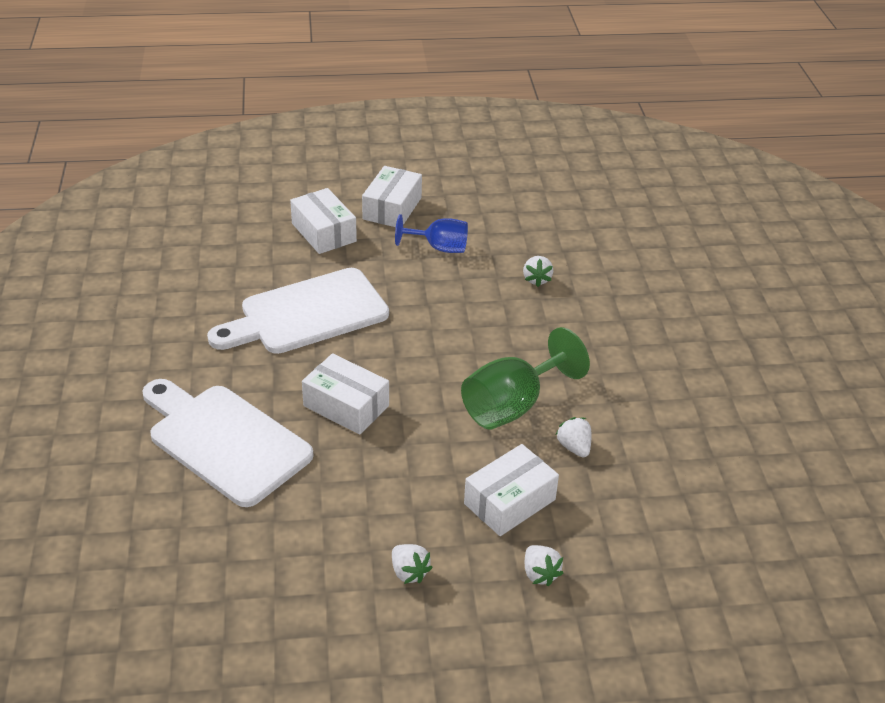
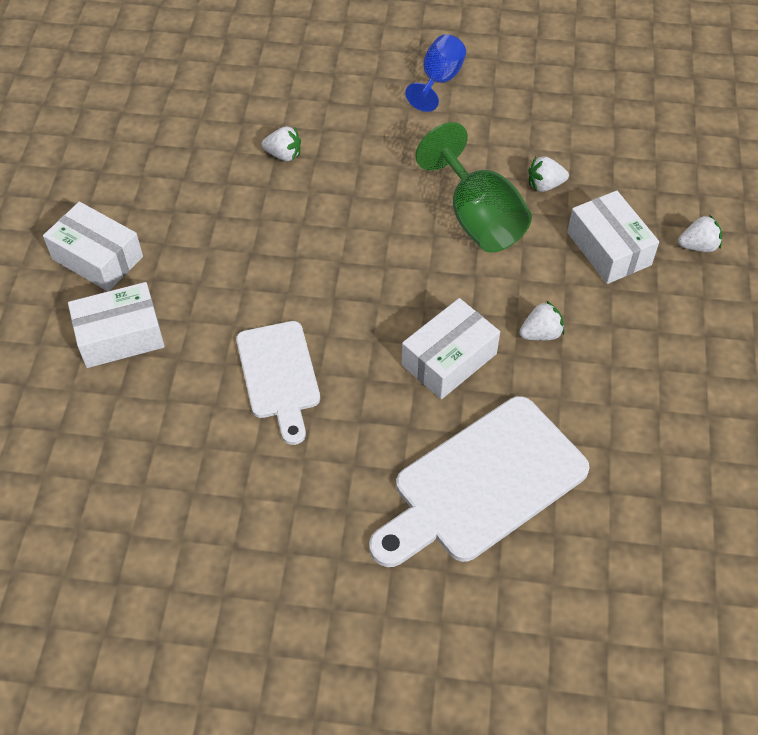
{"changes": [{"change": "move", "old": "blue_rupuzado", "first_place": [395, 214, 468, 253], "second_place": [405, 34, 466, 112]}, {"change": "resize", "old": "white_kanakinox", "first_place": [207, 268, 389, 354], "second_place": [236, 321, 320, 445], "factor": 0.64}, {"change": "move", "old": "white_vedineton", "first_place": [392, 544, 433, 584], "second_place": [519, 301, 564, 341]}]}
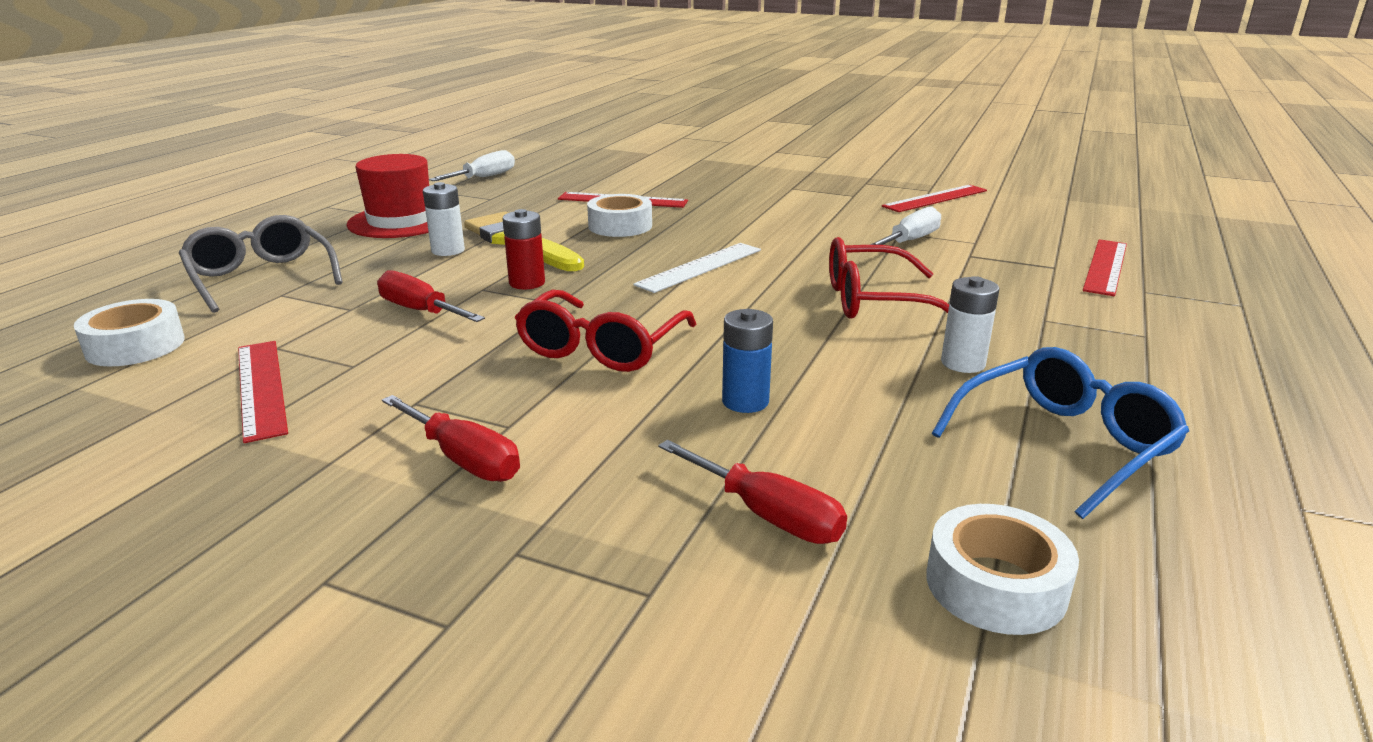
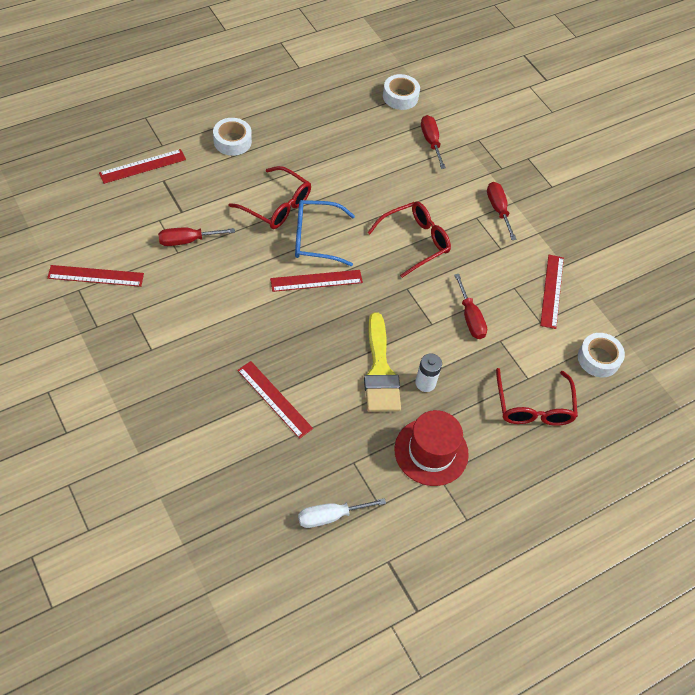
{"changes": [{"change": "move", "old": "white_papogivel", "first_place": [587, 194, 652, 237], "second_place": [213, 118, 252, 156]}, {"change": "recolor", "old": "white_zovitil", "new": "red_zovitil", "first_place": [870, 207, 941, 245], "second_place": [158, 228, 235, 246]}, {"change": "delete", "old": "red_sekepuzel", "first_place": [503, 209, 545, 289]}, {"change": "recolor", "old": "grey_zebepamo", "new": "red_zebepamo", "first_place": [179, 215, 343, 313], "second_place": [496, 368, 578, 426]}, {"change": "recolor", "old": "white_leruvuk", "new": "red_leruvuk", "first_place": [633, 243, 761, 293], "second_place": [270, 270, 363, 292]}, {"change": "delete", "old": "white_sekepuzel", "first_place": [941, 276, 999, 373]}, {"change": "delete", "old": "blue_sekepuzel", "first_place": [722, 309, 773, 413]}, {"change": "move", "old": "blue_zebepamo", "first_place": [931, 347, 1189, 519], "second_place": [295, 200, 355, 266]}]}
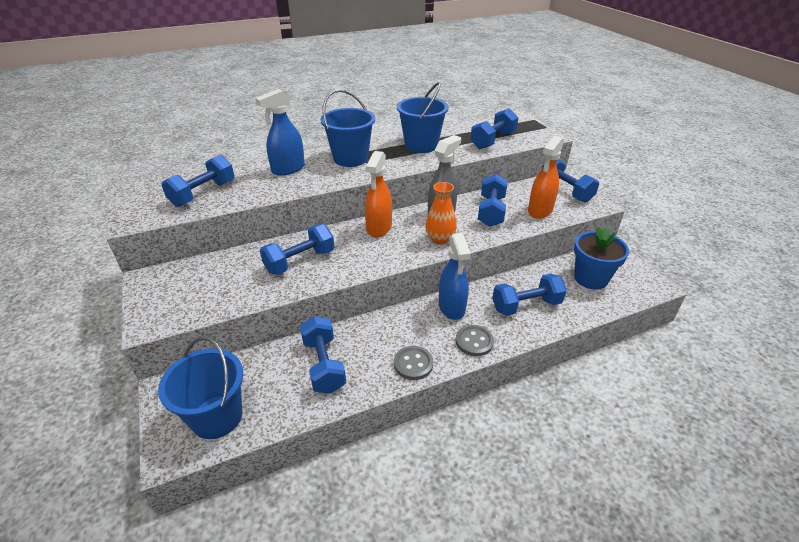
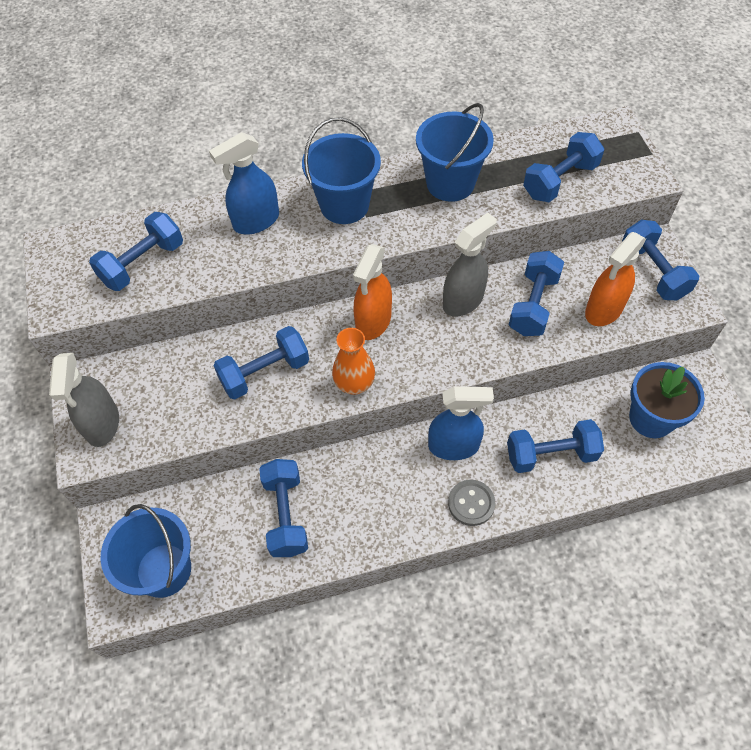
{"changes": [{"change": "move", "old": "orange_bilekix", "first_place": [425, 182, 457, 244], "second_place": [332, 328, 375, 395]}, {"change": "rotate", "old": "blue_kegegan", "first_place": [439, 233, 471, 320], "second_place": [428, 386, 494, 460], "degrees": -90}, {"change": "delete", "old": "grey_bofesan", "first_place": [394, 346, 433, 380]}, {"change": "insert", "new": "grey_kegegan", "second_place": [49, 353, 119, 447]}]}
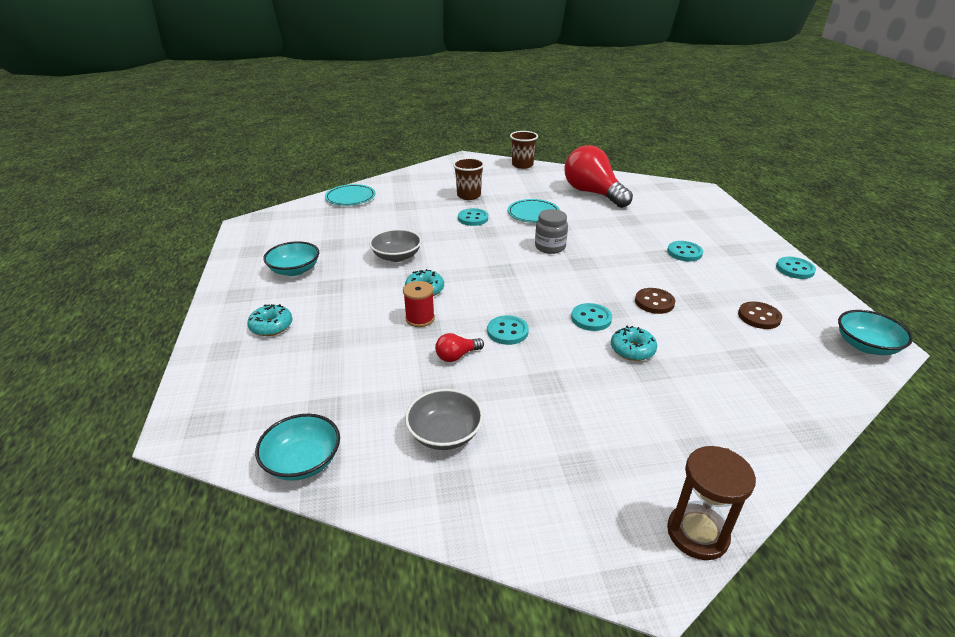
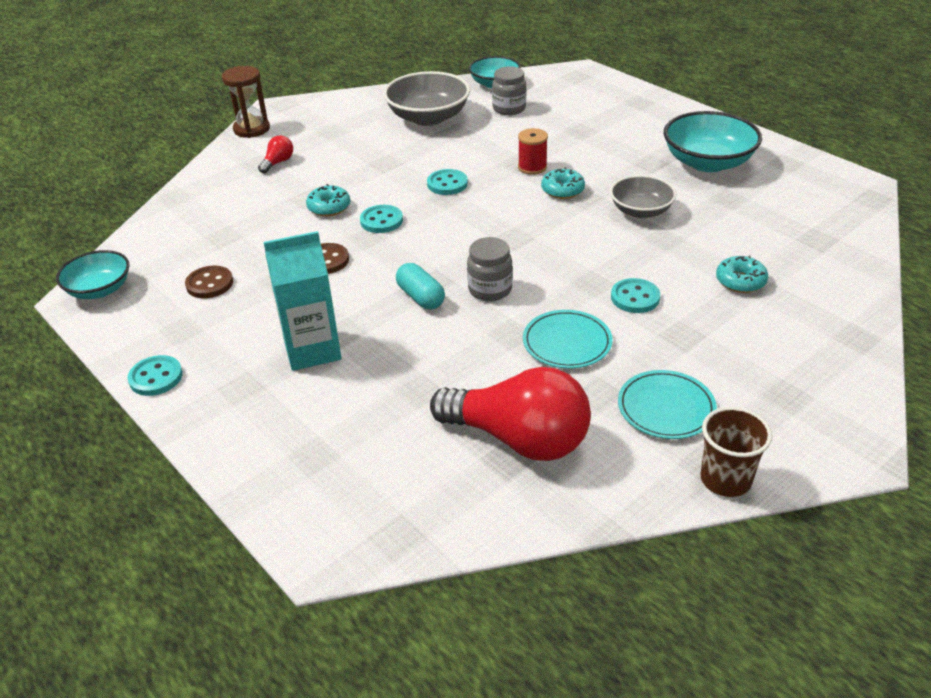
{"changes": [{"change": "delete", "old": "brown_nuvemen", "first_place": [453, 158, 484, 200]}, {"change": "move", "old": "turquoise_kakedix", "first_place": [325, 184, 376, 206], "second_place": [618, 370, 717, 439]}, {"change": "resize", "old": "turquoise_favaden", "first_place": [263, 241, 319, 276], "second_place": [664, 111, 762, 172], "factor": 1.56}, {"change": "replace", "old": "turquoise_bofesan", "new": "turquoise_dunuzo", "first_place": [667, 241, 703, 262], "second_place": [263, 231, 342, 371]}, {"change": "move", "old": "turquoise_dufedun", "first_place": [247, 304, 293, 336], "second_place": [716, 255, 768, 293]}, {"change": "move", "old": "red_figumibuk", "first_place": [435, 333, 484, 362], "second_place": [258, 136, 293, 173]}, {"change": "resize", "old": "grey_favaden", "first_place": [405, 389, 483, 450], "second_place": [383, 71, 470, 126], "factor": 1.56}, {"change": "insert", "new": "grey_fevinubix", "second_place": [492, 66, 526, 115]}, {"change": "insert", "new": "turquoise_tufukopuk", "second_place": [396, 263, 445, 309]}]}
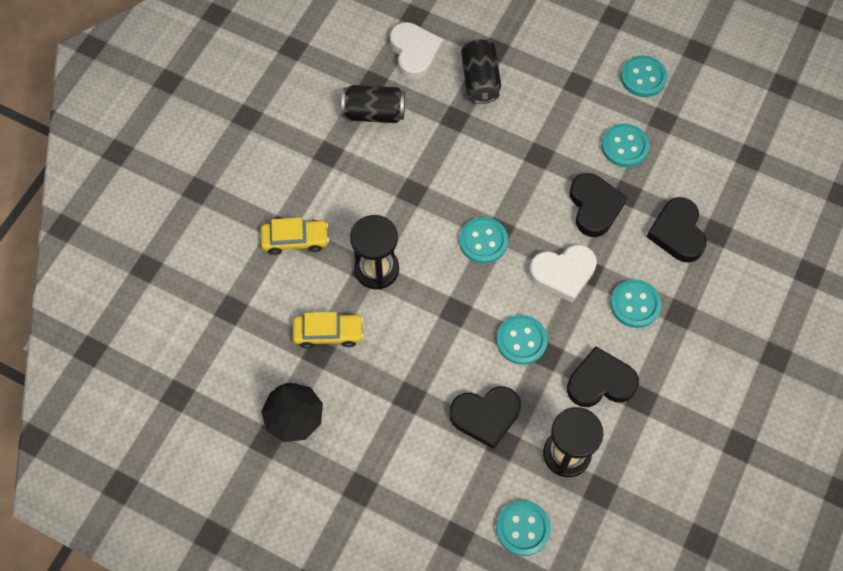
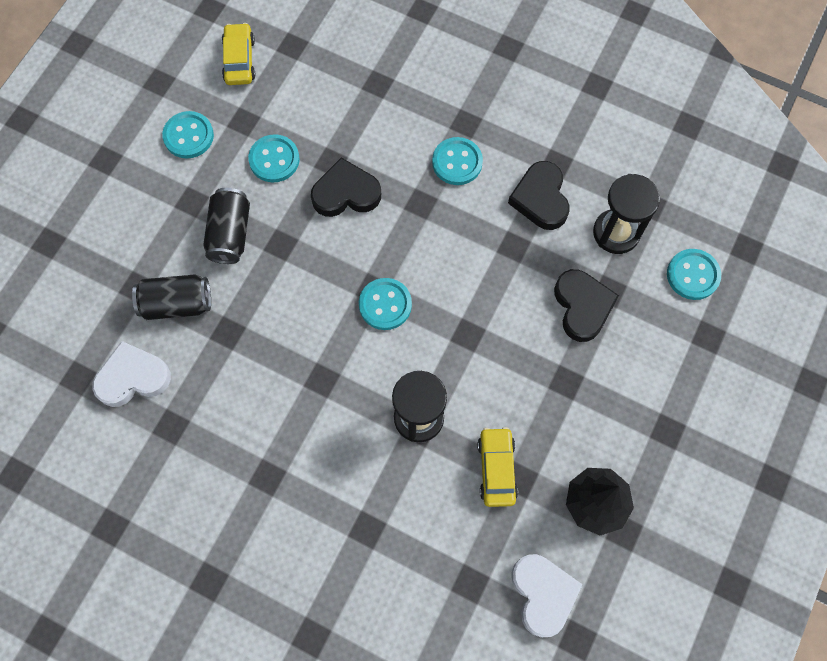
{"changes": [{"change": "move", "old": "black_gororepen", "first_place": [342, 85, 405, 123], "second_place": [203, 188, 250, 264]}, {"change": "delete", "old": "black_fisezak", "first_place": [647, 197, 707, 262]}, {"change": "move", "old": "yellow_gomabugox", "first_place": [261, 217, 329, 255], "second_place": [222, 23, 256, 85]}, {"change": "move", "old": "white_fisezak", "first_place": [529, 245, 597, 303], "second_place": [511, 554, 583, 637]}, {"change": "delete", "old": "turquoise_bofesan", "first_place": [497, 315, 548, 365]}]}
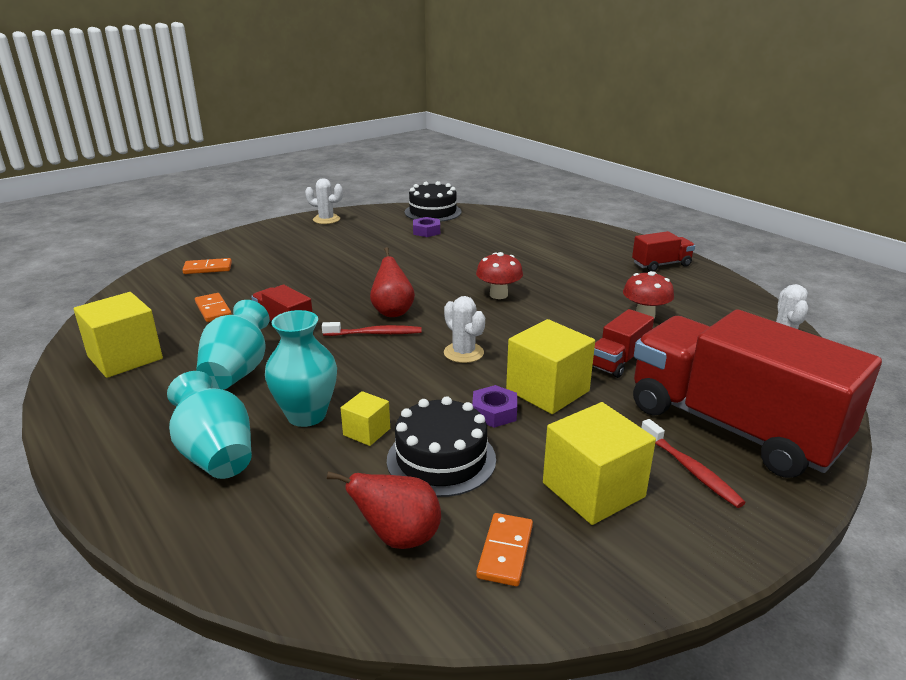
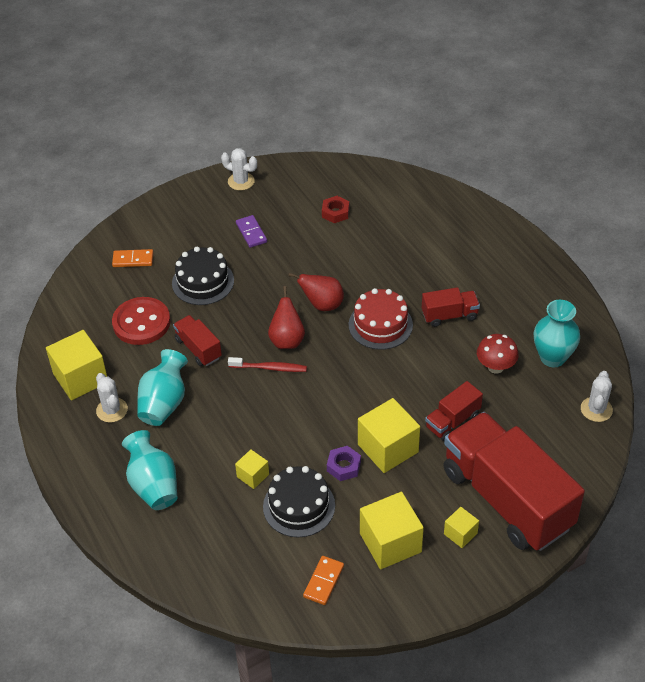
{"changes": [{"change": "move", "old": "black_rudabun", "first_place": [405, 181, 461, 222], "second_place": [172, 247, 234, 305]}, {"change": "recolor", "old": "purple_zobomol", "new": "red_zobomol", "first_place": [413, 217, 440, 237], "second_place": [322, 196, 349, 223]}, {"change": "move", "old": "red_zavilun", "first_place": [632, 231, 695, 272], "second_place": [422, 287, 480, 327]}, {"change": "replace", "old": "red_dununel", "new": "red_rudabun", "first_place": [476, 252, 523, 299], "second_place": [349, 288, 413, 350]}, {"change": "replace", "old": "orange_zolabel", "new": "red_bofesan", "first_place": [195, 293, 232, 322], "second_place": [112, 297, 170, 345]}, {"change": "move", "old": "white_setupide", "first_place": [444, 296, 485, 363], "second_place": [96, 373, 128, 423]}, {"change": "move", "old": "turquoise_bilekix", "first_place": [265, 310, 337, 427], "second_place": [534, 300, 580, 367]}, {"change": "replace", "old": "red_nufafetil", "new": "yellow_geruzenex", "first_place": [641, 419, 745, 508], "second_place": [444, 507, 479, 548]}, {"change": "move", "old": "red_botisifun", "first_place": [327, 471, 441, 549], "second_place": [288, 273, 344, 311]}, {"change": "insert", "new": "purple_zolabel", "second_place": [236, 215, 267, 248]}]}
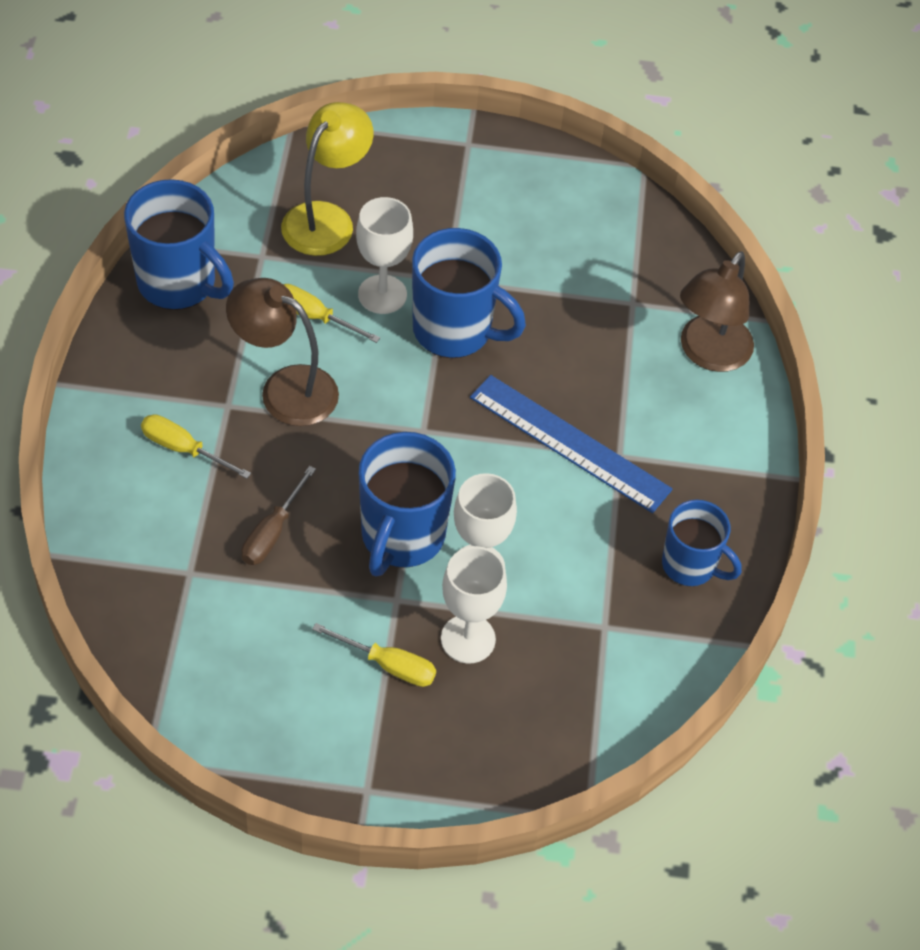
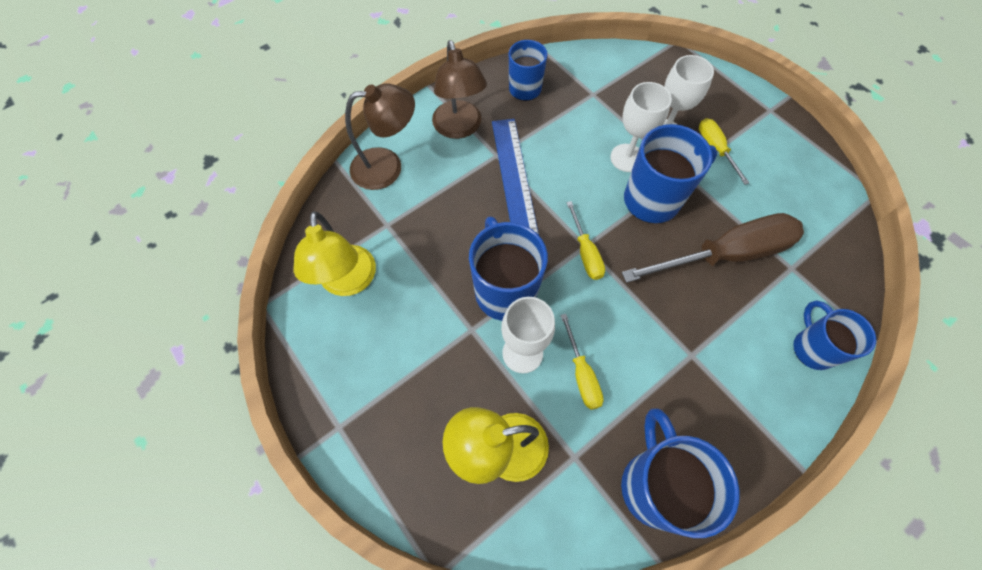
{"changes": [{"change": "move", "old": "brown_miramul", "first_place": [226, 278, 339, 426], "second_place": [432, 40, 487, 139]}, {"change": "move", "old": "yellow_zovitil", "first_place": [141, 414, 251, 479], "second_place": [566, 201, 605, 280]}, {"change": "resize", "old": "brown_zovitil", "first_place": [241, 466, 316, 565], "second_place": [622, 213, 804, 283], "factor": 2.05}, {"change": "insert", "new": "yellow_miramul", "second_place": [294, 211, 376, 296]}, {"change": "insert", "new": "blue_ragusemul", "second_place": [793, 300, 876, 370]}]}
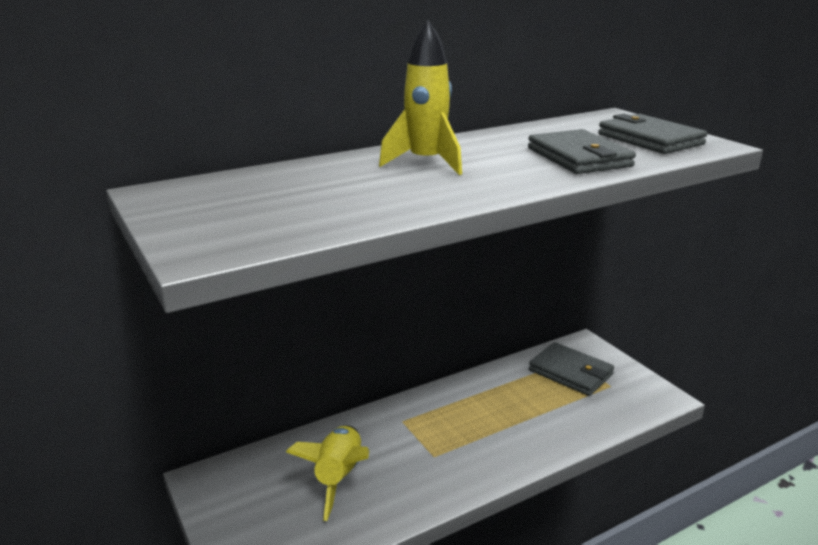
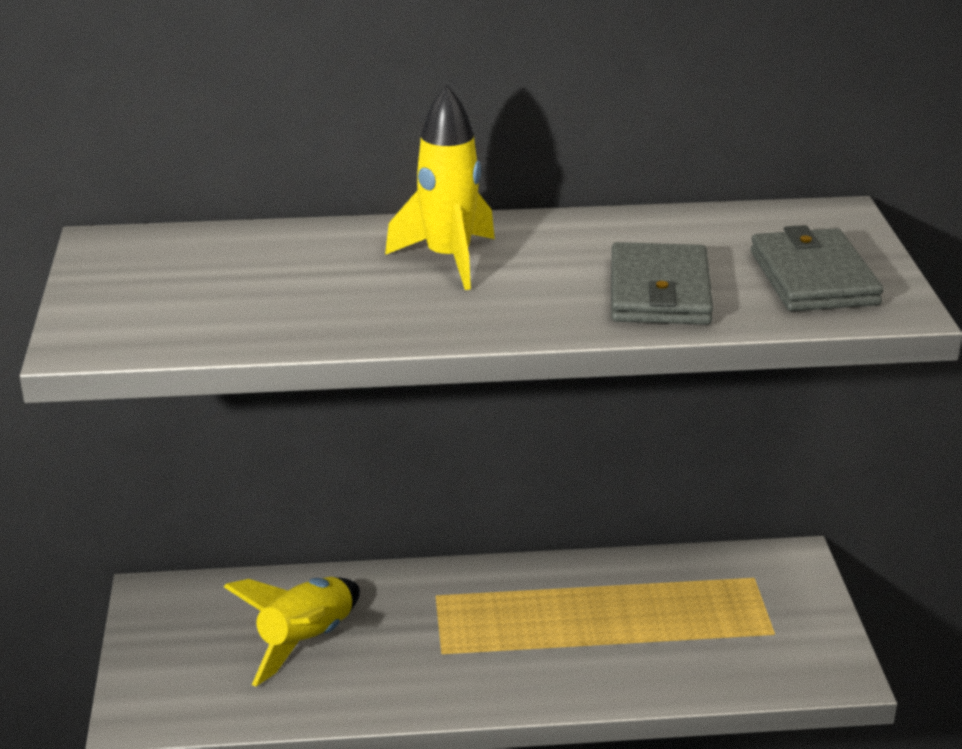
{"changes": [{"change": "delete", "old": "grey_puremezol", "first_place": [529, 342, 614, 396]}]}
